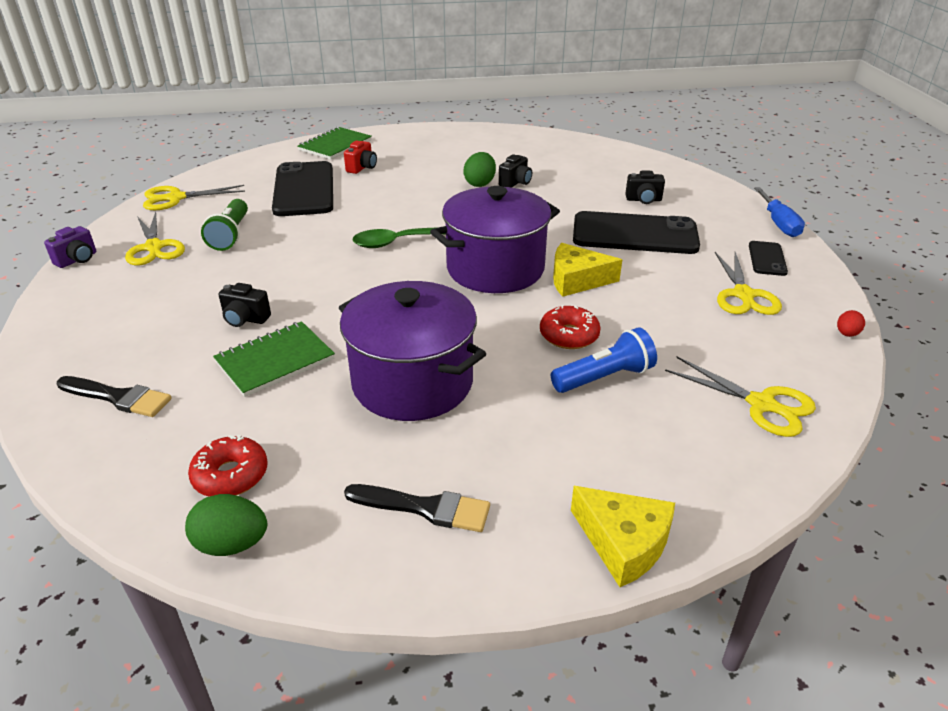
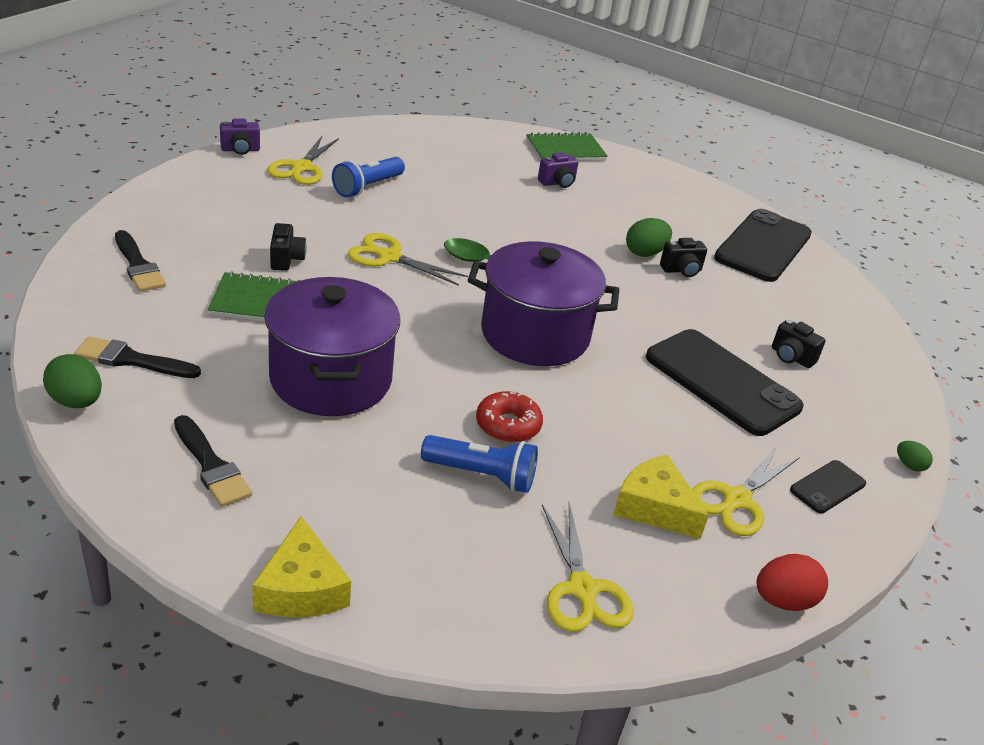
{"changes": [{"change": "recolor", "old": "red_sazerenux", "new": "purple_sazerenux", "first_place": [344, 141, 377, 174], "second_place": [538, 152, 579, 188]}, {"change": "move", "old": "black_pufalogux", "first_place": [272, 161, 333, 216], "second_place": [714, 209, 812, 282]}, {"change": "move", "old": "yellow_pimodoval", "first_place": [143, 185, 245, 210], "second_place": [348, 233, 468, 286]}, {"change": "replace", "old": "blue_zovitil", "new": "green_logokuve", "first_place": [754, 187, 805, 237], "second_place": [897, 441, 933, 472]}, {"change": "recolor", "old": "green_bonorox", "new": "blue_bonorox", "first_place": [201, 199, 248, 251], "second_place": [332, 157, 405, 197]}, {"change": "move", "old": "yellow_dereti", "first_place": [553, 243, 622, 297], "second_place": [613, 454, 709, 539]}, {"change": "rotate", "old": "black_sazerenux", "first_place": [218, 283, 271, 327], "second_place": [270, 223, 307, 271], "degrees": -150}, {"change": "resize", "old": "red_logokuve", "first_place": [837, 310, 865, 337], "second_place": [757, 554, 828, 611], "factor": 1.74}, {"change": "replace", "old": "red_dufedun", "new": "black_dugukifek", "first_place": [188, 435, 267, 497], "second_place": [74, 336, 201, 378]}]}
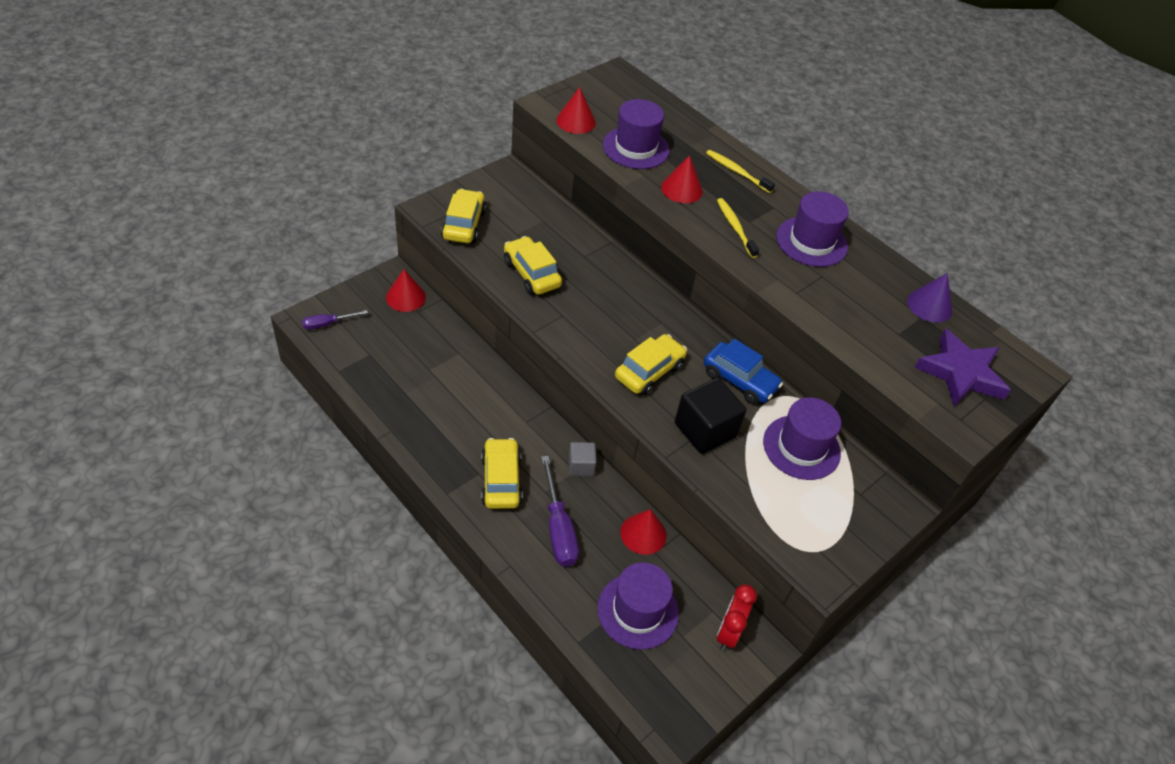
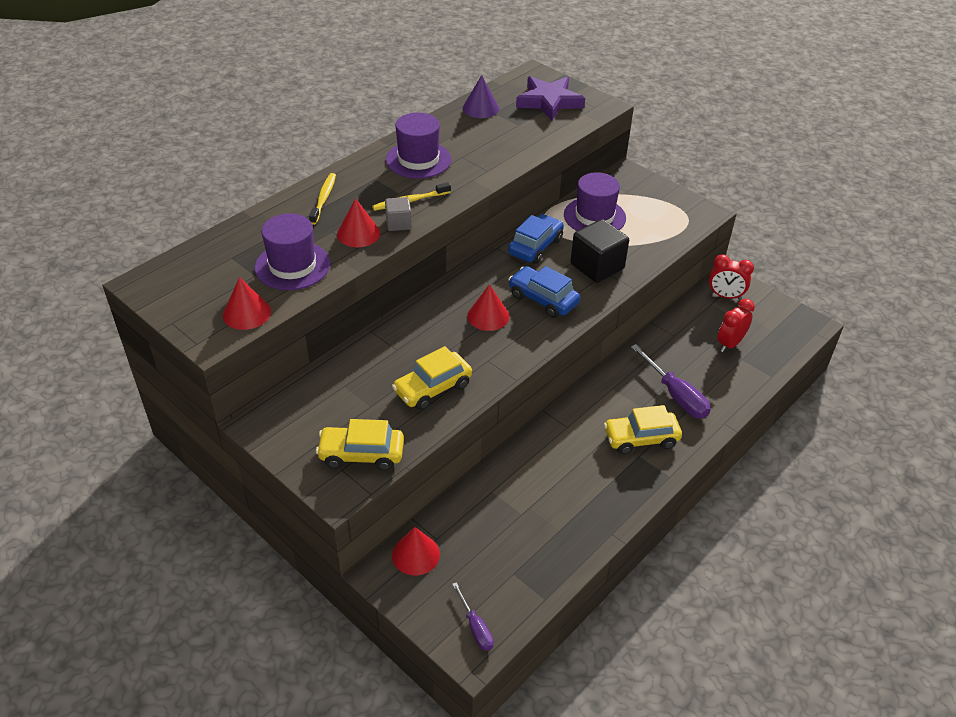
{"changes": [{"change": "rotate", "old": "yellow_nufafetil", "first_place": [706, 150, 775, 193], "second_place": [309, 173, 336, 225], "degrees": 150}, {"change": "recolor", "old": "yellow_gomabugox", "new": "blue_gomabugox", "first_place": [615, 334, 687, 396], "second_place": [509, 266, 580, 318]}, {"change": "move", "old": "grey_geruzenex", "first_place": [569, 442, 597, 476], "second_place": [385, 197, 412, 231]}, {"change": "rotate", "old": "purple_zovitil", "first_place": [541, 456, 579, 567], "second_place": [631, 344, 711, 419], "degrees": 75}, {"change": "move", "old": "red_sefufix", "first_place": [620, 509, 667, 555], "second_place": [467, 284, 509, 331]}, {"change": "replace", "old": "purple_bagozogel", "new": "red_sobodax", "first_place": [597, 562, 679, 650], "second_place": [717, 299, 755, 352]}]}
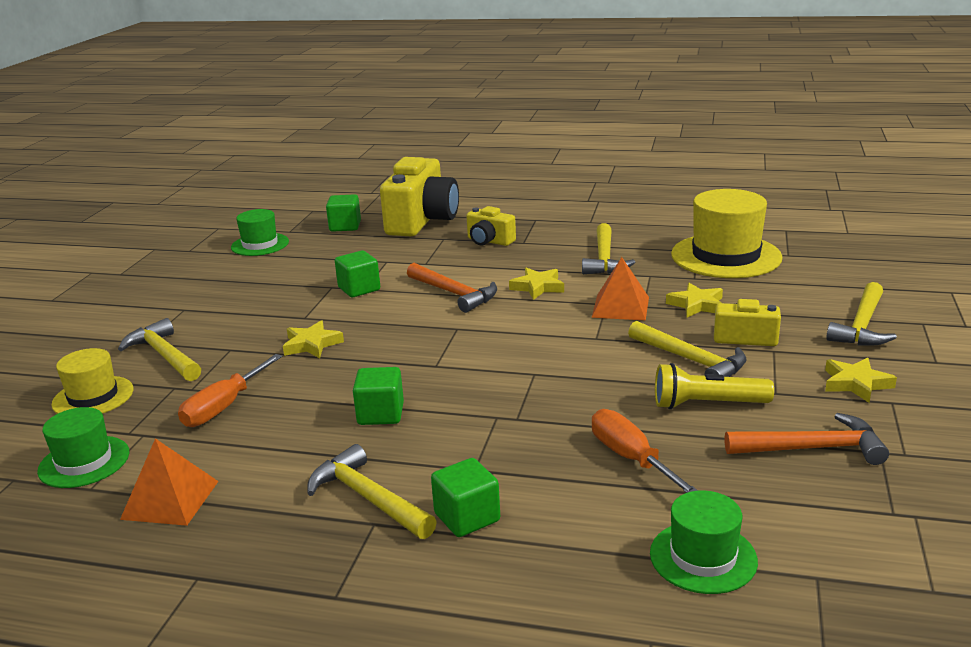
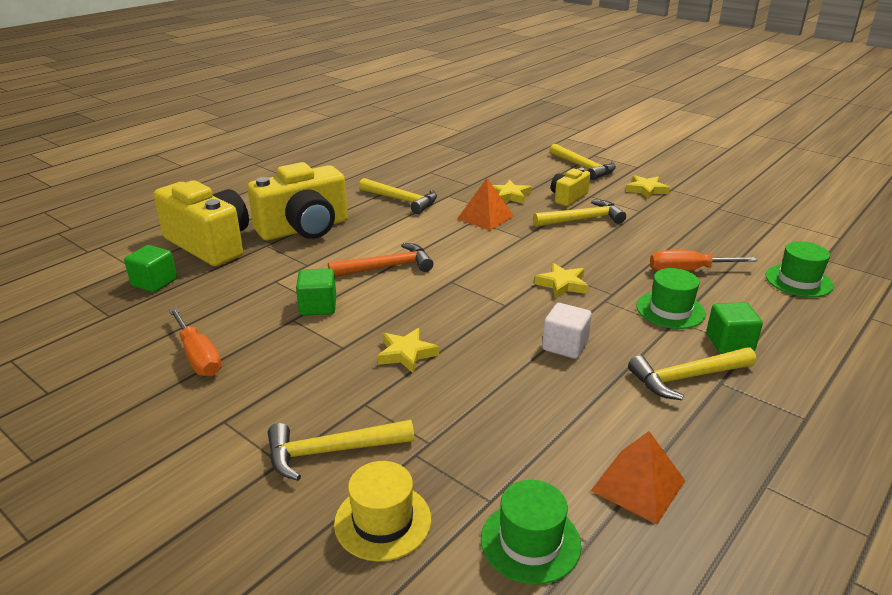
{"changes": [{"change": "delete", "old": "yellow_bagozogel", "first_place": [671, 189, 782, 278]}, {"change": "resize", "old": "yellow_sazerenux", "first_place": [466, 206, 516, 246], "second_place": [247, 162, 348, 240], "factor": 1.98}, {"change": "move", "old": "green_bagozogel", "first_place": [231, 209, 289, 256], "second_place": [637, 268, 706, 329]}, {"change": "move", "old": "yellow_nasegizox", "first_place": [509, 268, 564, 300], "second_place": [534, 263, 588, 299]}, {"change": "move", "old": "orange_zovitil", "first_place": [178, 354, 282, 427], "second_place": [169, 308, 222, 376]}, {"change": "delete", "old": "yellow_bonorox", "first_place": [655, 363, 774, 409]}, {"change": "recolor", "old": "green_geruzenex", "new": "white_geruzenex", "first_place": [353, 367, 404, 425], "second_place": [542, 303, 592, 359]}, {"change": "delete", "old": "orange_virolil", "first_place": [725, 413, 889, 465]}]}
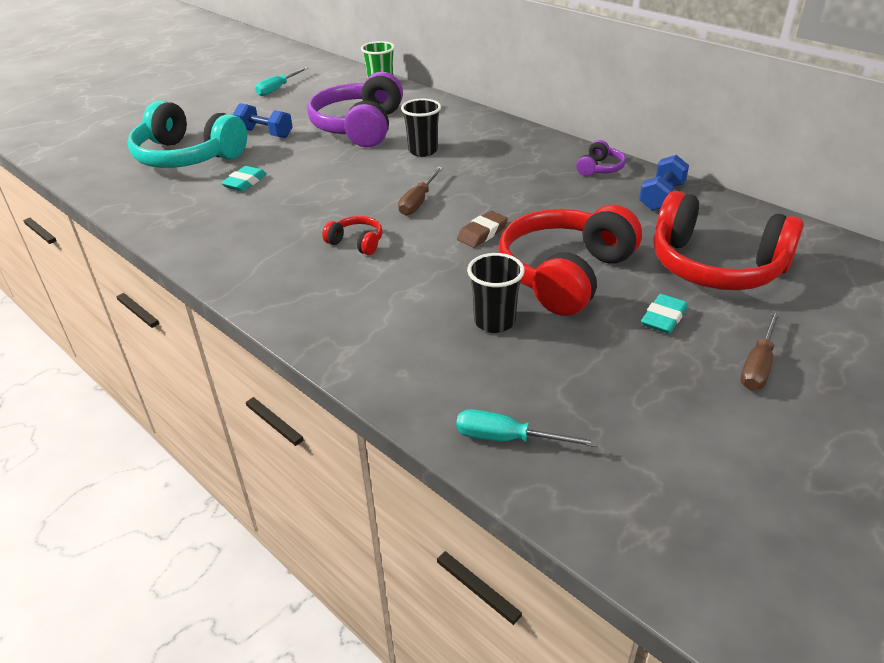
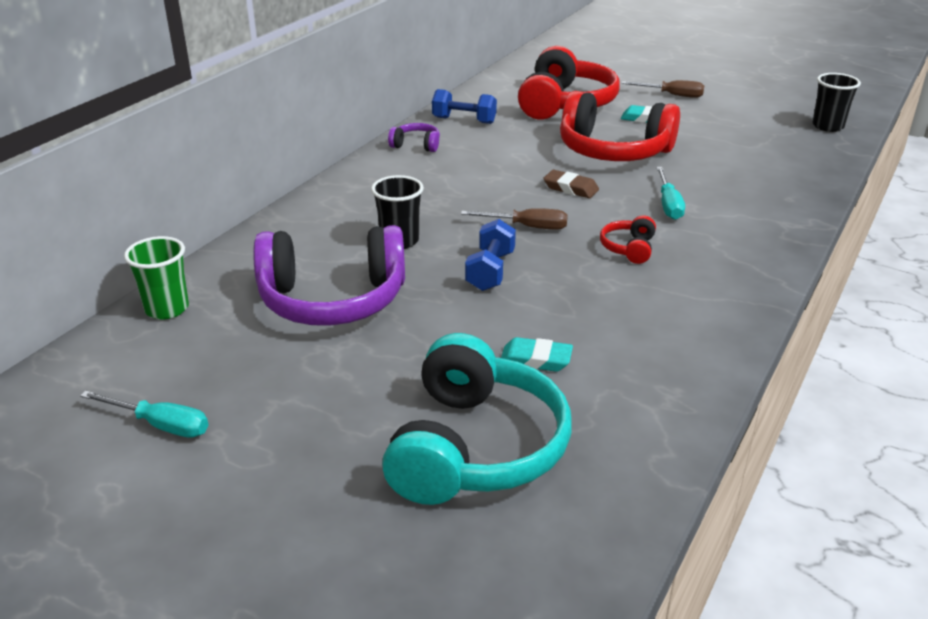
{"changes": [{"change": "move", "old": "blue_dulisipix", "first_place": [233, 103, 293, 138], "second_place": [465, 219, 516, 291]}, {"change": "move", "old": "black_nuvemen", "first_place": [467, 253, 525, 333], "second_place": [812, 73, 861, 132]}, {"change": "move", "old": "turquoise_zovitil", "first_place": [456, 409, 599, 447], "second_place": [656, 167, 685, 220]}]}
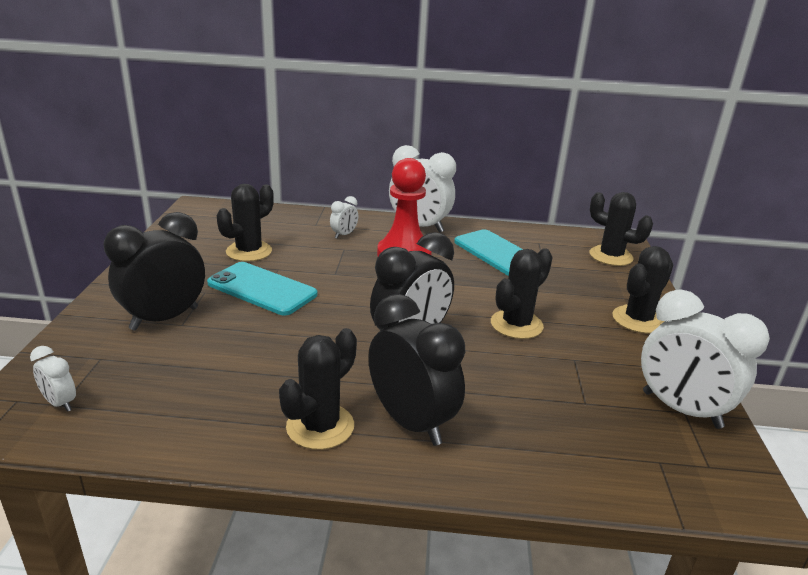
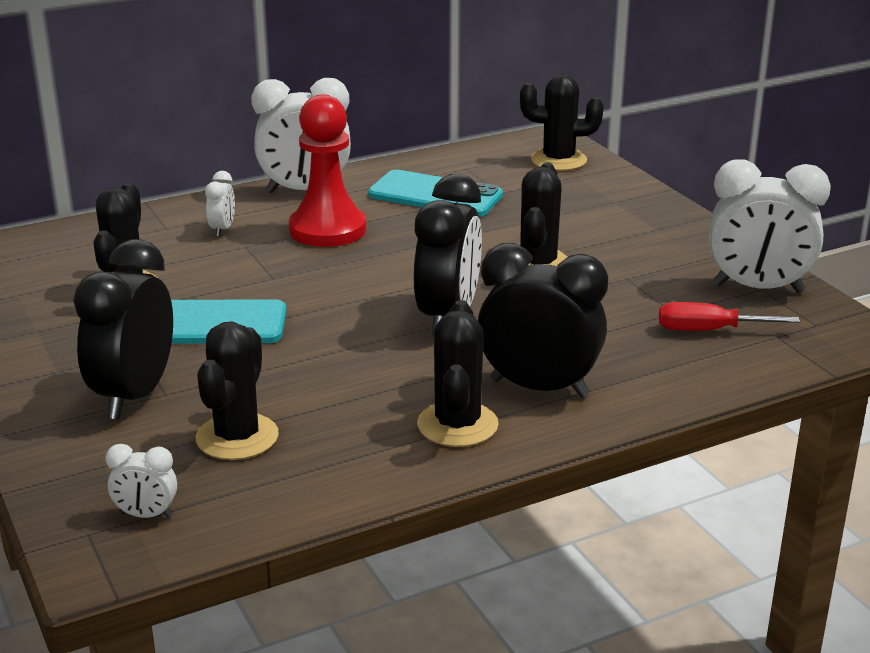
{"changes": [{"change": "move", "old": "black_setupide", "first_place": [612, 246, 673, 333], "second_place": [196, 321, 279, 460]}, {"change": "insert", "new": "red_zovitil", "second_place": [659, 302, 800, 331]}]}
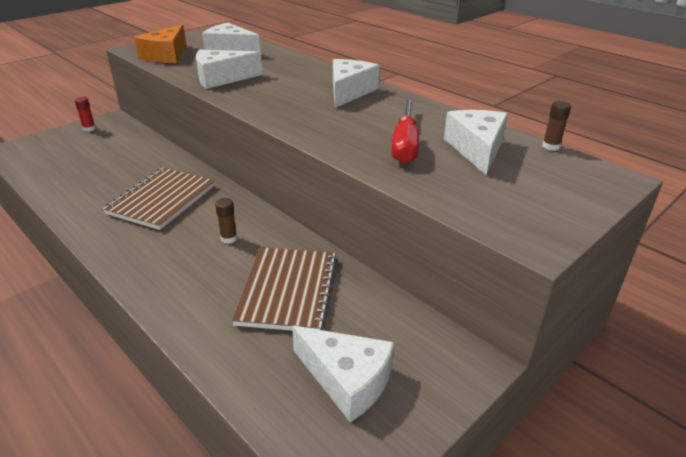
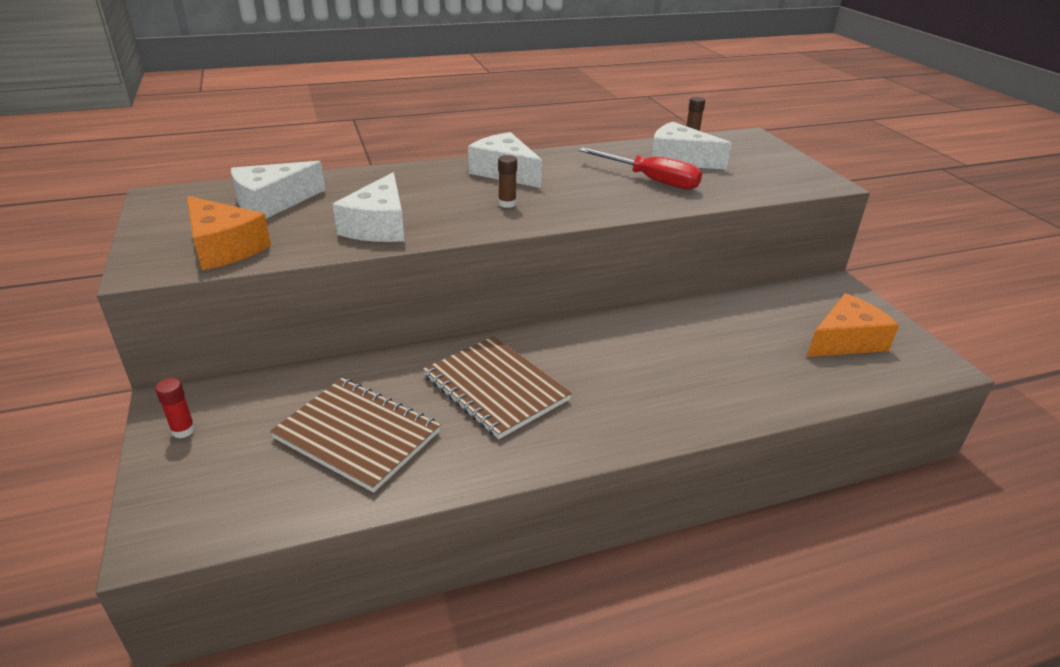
{"changes": [{"change": "move", "old": "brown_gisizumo", "first_place": [215, 198, 237, 244], "second_place": [498, 155, 517, 208]}, {"change": "move", "old": "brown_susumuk", "first_place": [232, 247, 337, 331], "second_place": [270, 378, 441, 493]}, {"change": "recolor", "old": "white_dereti", "new": "orange_dereti", "first_place": [292, 326, 394, 422], "second_place": [807, 293, 899, 357]}]}
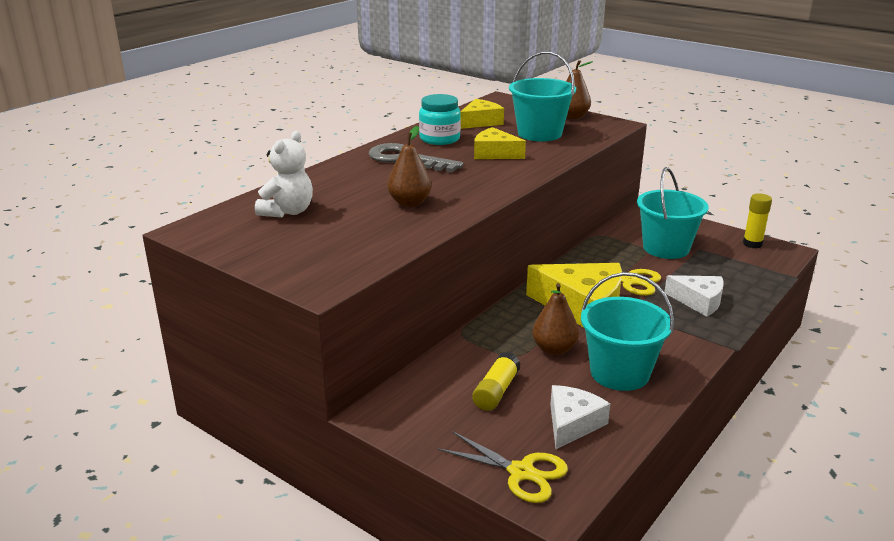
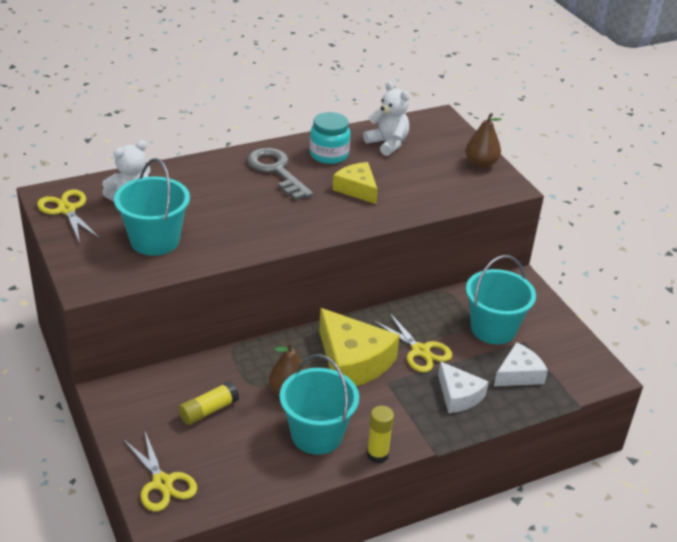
{"changes": [{"change": "move", "old": "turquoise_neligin", "first_place": [509, 51, 576, 141], "second_place": [114, 158, 190, 256]}, {"change": "replace", "old": "yellow_dereti", "new": "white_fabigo", "first_place": [460, 99, 504, 129], "second_place": [363, 82, 409, 156]}, {"change": "delete", "old": "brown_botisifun", "first_place": [388, 126, 432, 207]}, {"change": "move", "old": "yellow_gisizumo", "first_place": [743, 193, 772, 248], "second_place": [367, 406, 394, 464]}, {"change": "move", "old": "white_dereti", "first_place": [550, 385, 610, 449], "second_place": [494, 342, 548, 386]}, {"change": "insert", "new": "yellow_pimodoval", "second_place": [37, 190, 100, 243]}]}
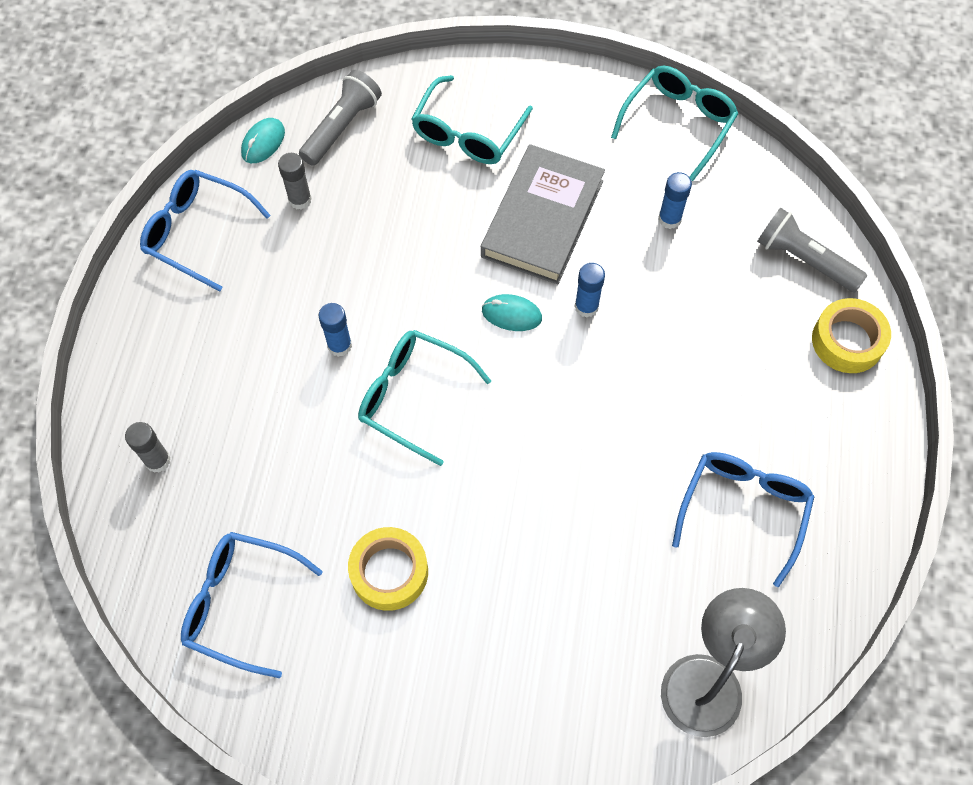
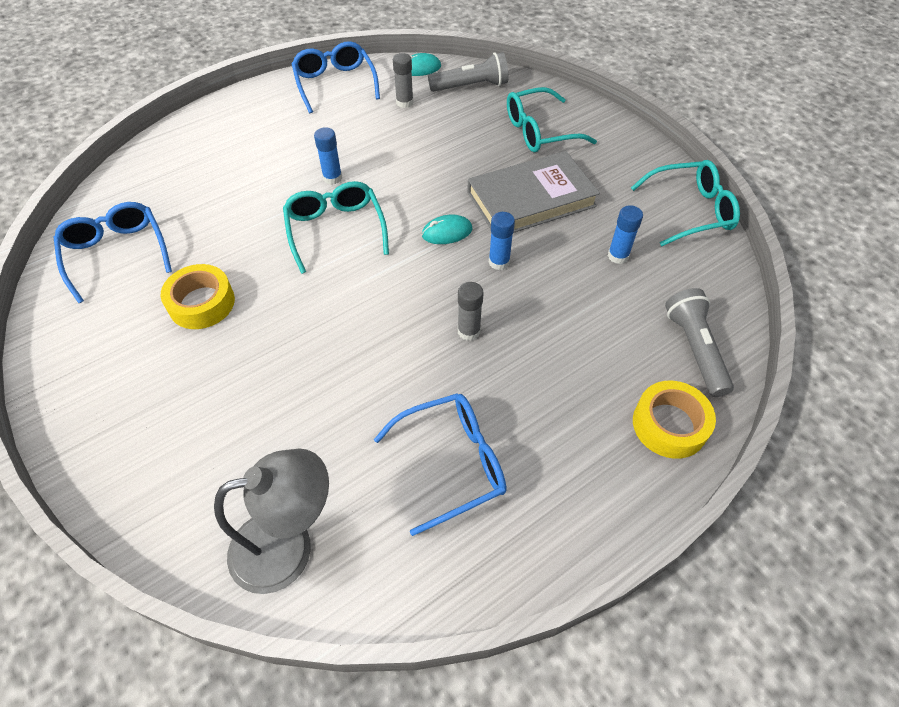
{"changes": [{"change": "rotate", "old": "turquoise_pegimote", "first_place": [482, 294, 542, 331], "second_place": [422, 215, 472, 244], "degrees": -75}, {"change": "move", "old": "grey_gisizumo", "first_place": [125, 422, 171, 473], "second_place": [458, 282, 484, 341]}]}
